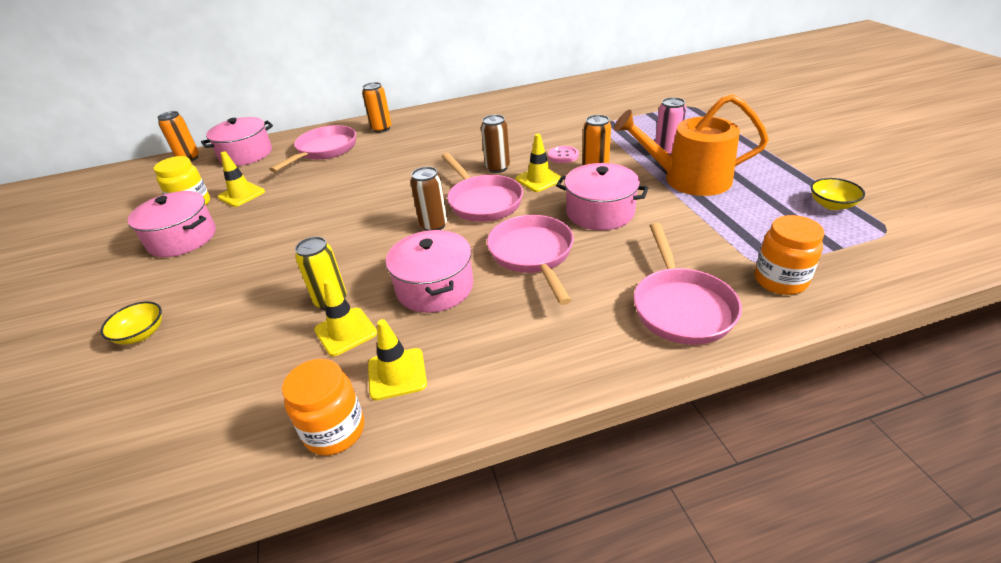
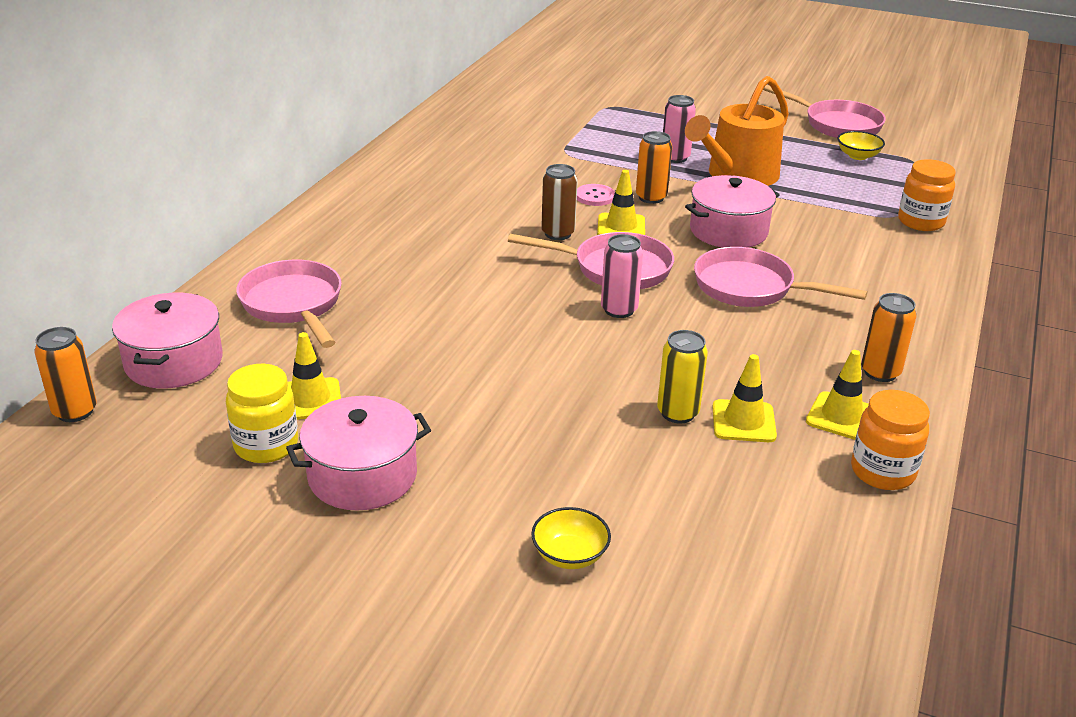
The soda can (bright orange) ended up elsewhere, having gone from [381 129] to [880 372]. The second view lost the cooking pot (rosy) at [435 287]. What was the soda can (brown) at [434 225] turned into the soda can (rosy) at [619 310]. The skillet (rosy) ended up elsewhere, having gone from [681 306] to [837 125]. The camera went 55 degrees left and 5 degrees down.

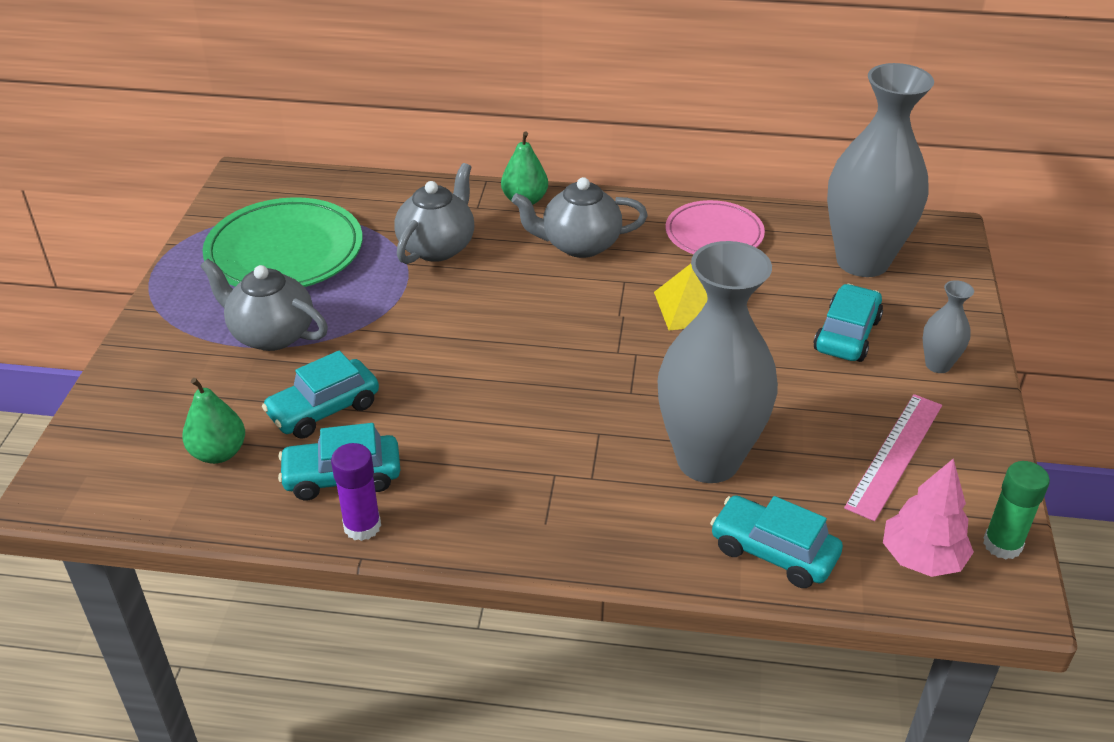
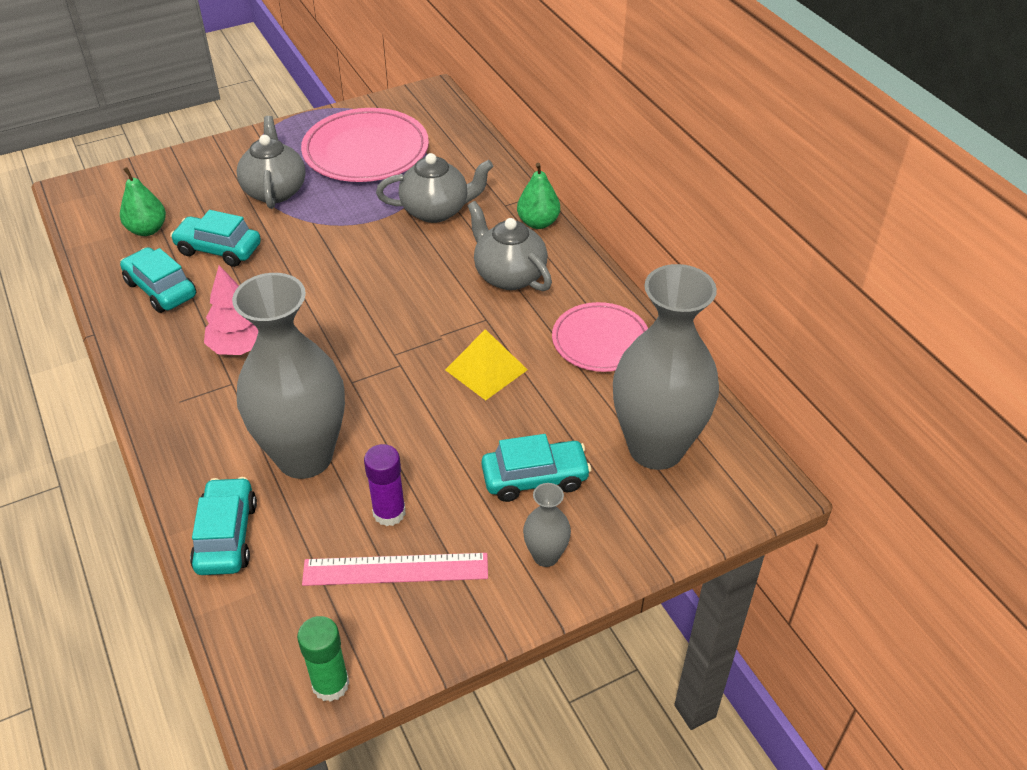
What was the dinner plate (leaf-green) at [285 251] turned into the dinner plate (rosy) at [366 151]. The glue (violet) ended up elsewhere, having gone from [362 526] to [389 513]. The toy tree (rosy) ended up elsewhere, having gone from [922 558] to [240 346]. The camera went 55 degrees right and 5 degrees up.

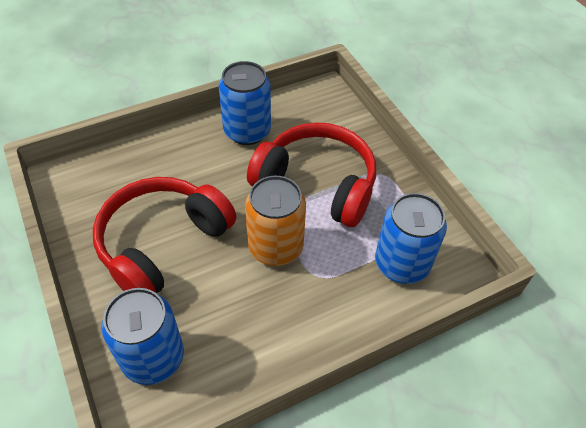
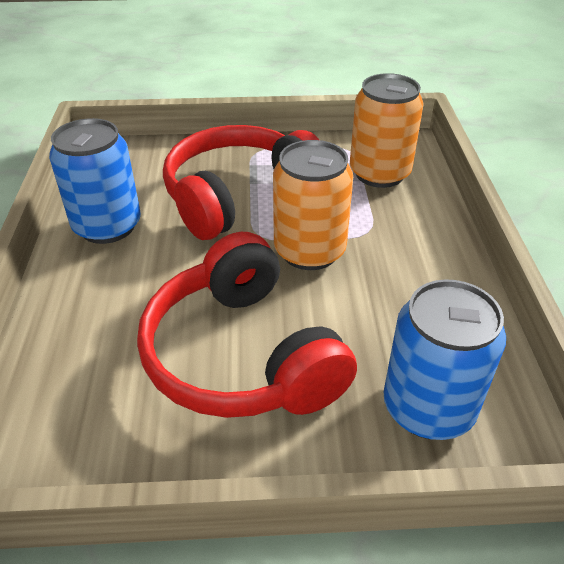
What was the soda can (blue) at [401 264] turned into the soda can (bright orange) at [379 173]. The camera went 65 degrees left and 10 degrees down.

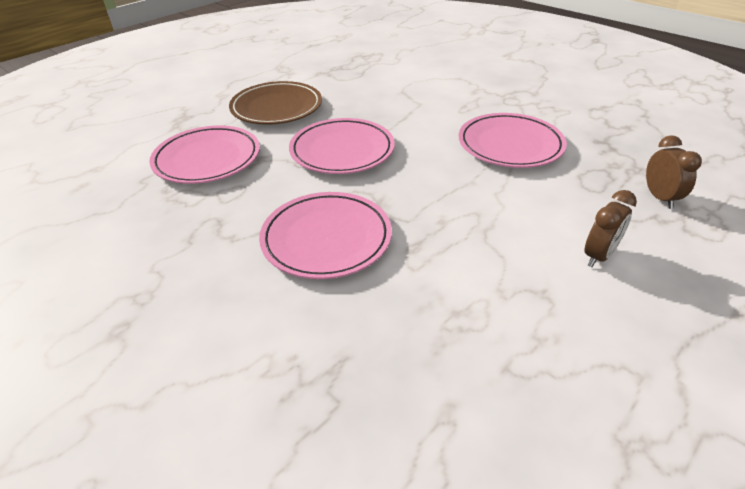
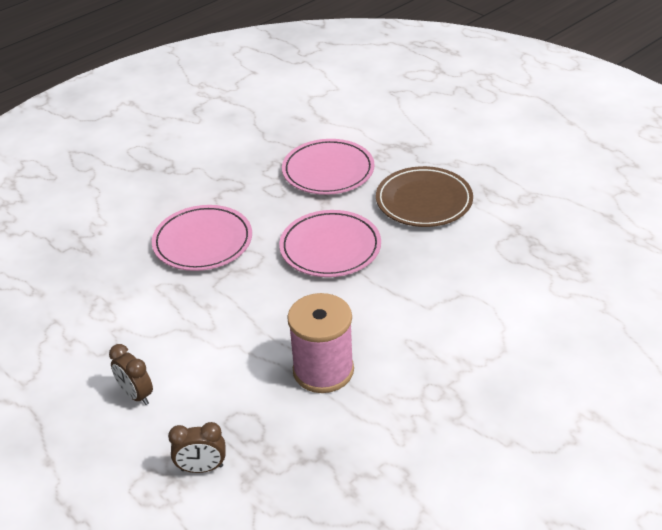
Where the dinner plate (rosy) stood at [510 145], the bobbin (rosy) came to stand at [323 370]. The camera went 95 degrees right and 0 degrees up.

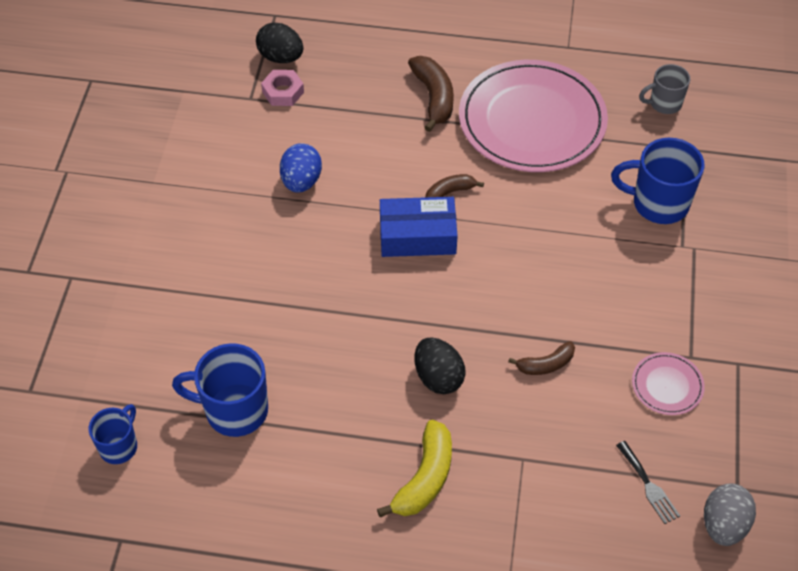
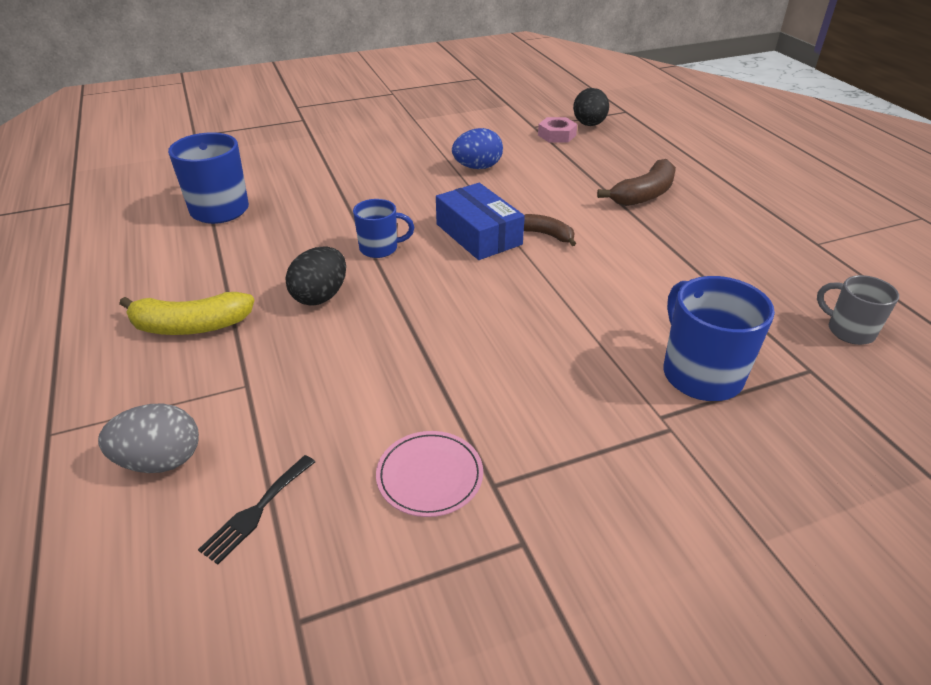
The coffee mug (blue) ended up elsewhere, having gone from [119 446] to [380 248]. The second view lost the dinner plate (rosy) at [532 121]. The second view lost the banana (brown) at [546 364]. The egg shape (gray) ended up elsewhere, having gone from [723 525] to [160 461]. The camera went 60 degrees right and 15 degrees down.

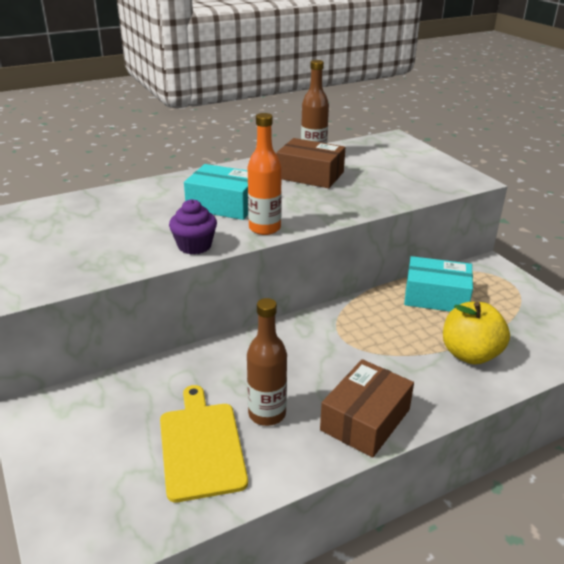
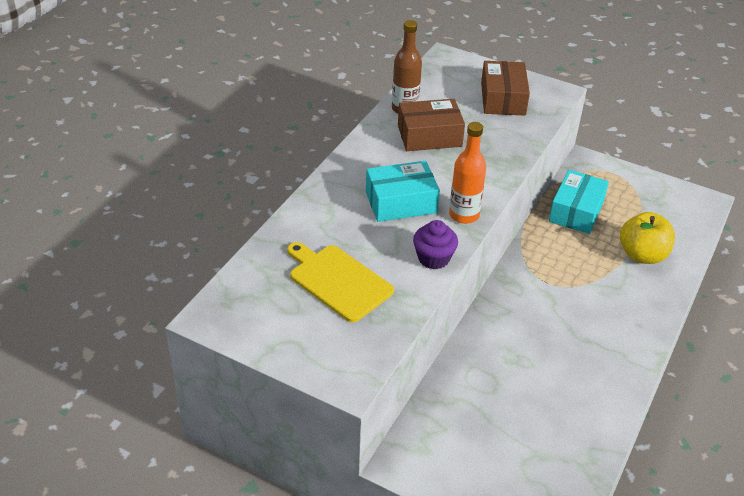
The chopping board (yellow) ended up elsewhere, having gone from [201 446] to [338 281]. The second view lost the bottle (brown) at [267 414]. The package (brown) ended up elsewhere, having gone from [365 419] to [503 99]. The package (aqua) at [436 296] ended up facing another way, 45 degrees counterclockwise from before. The camera went 35 degrees left and 10 degrees up.

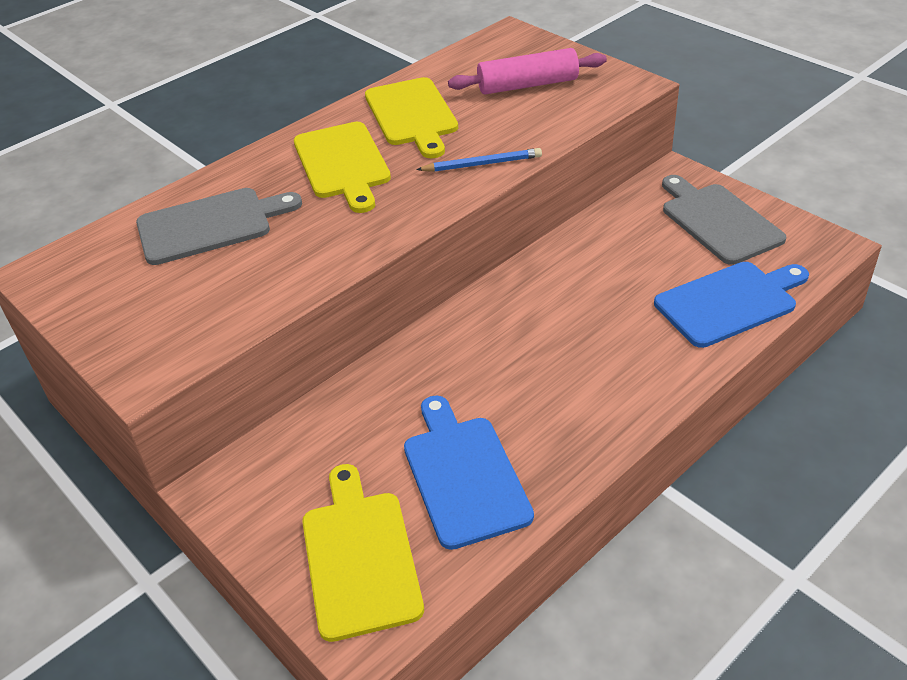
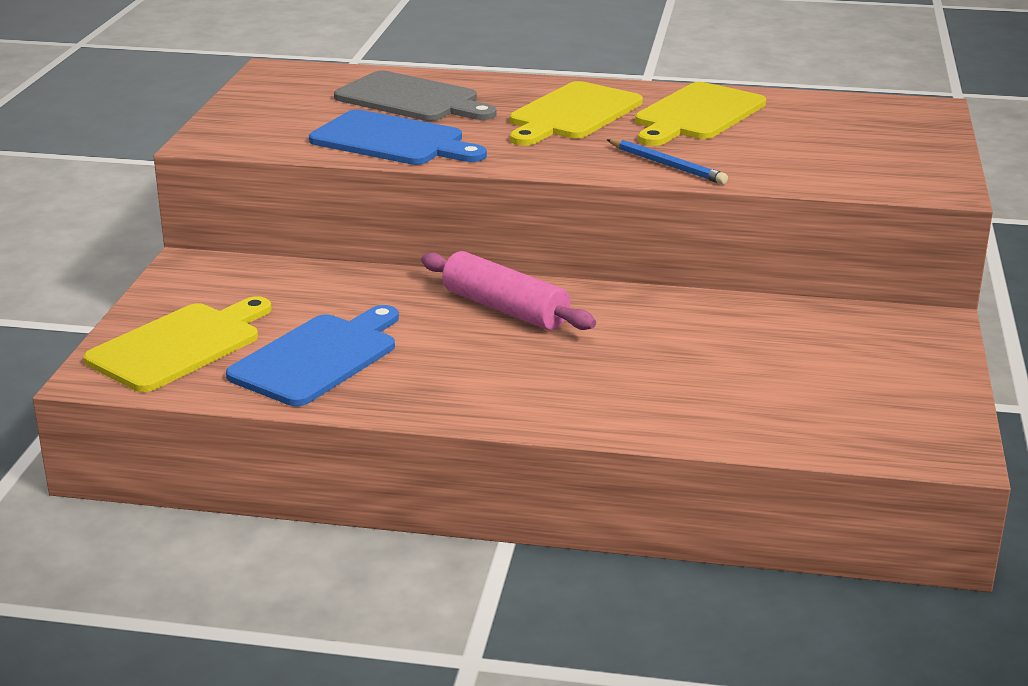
The rolling pin (rosy) ended up elsewhere, having gone from [527 85] to [505 309]. The chopping board (blue) ended up elsewhere, having gone from [729 302] to [393 140]. The second view lost the chopping board (gray) at [718 221]. The camera went 50 degrees right and 15 degrees down.

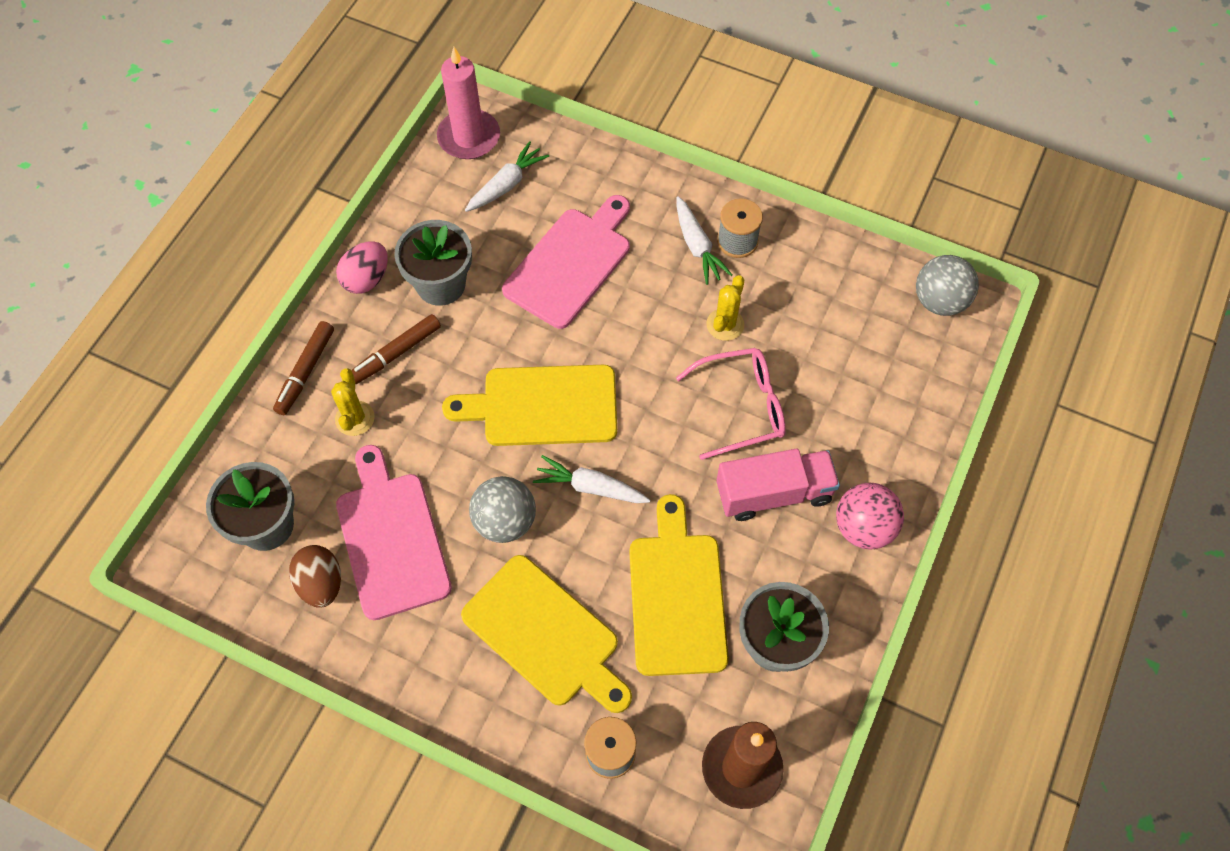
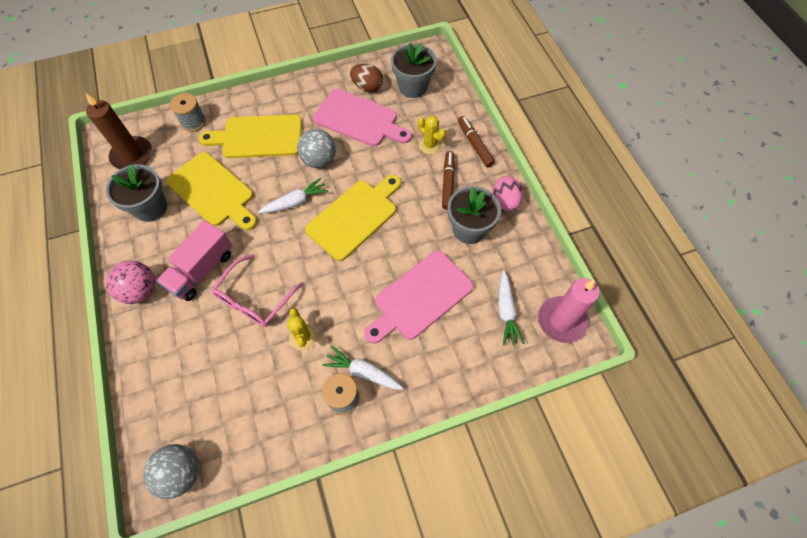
The chopping board (rosy) at [570 264] ended up facing another way, 60 degrees clockwise from before. The camera went 135 degrees right and 0 degrees up.

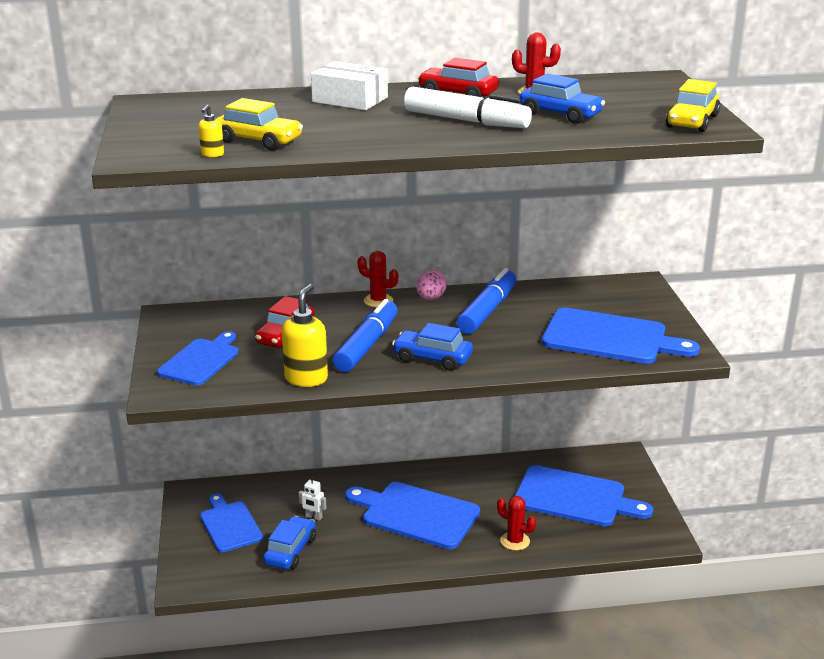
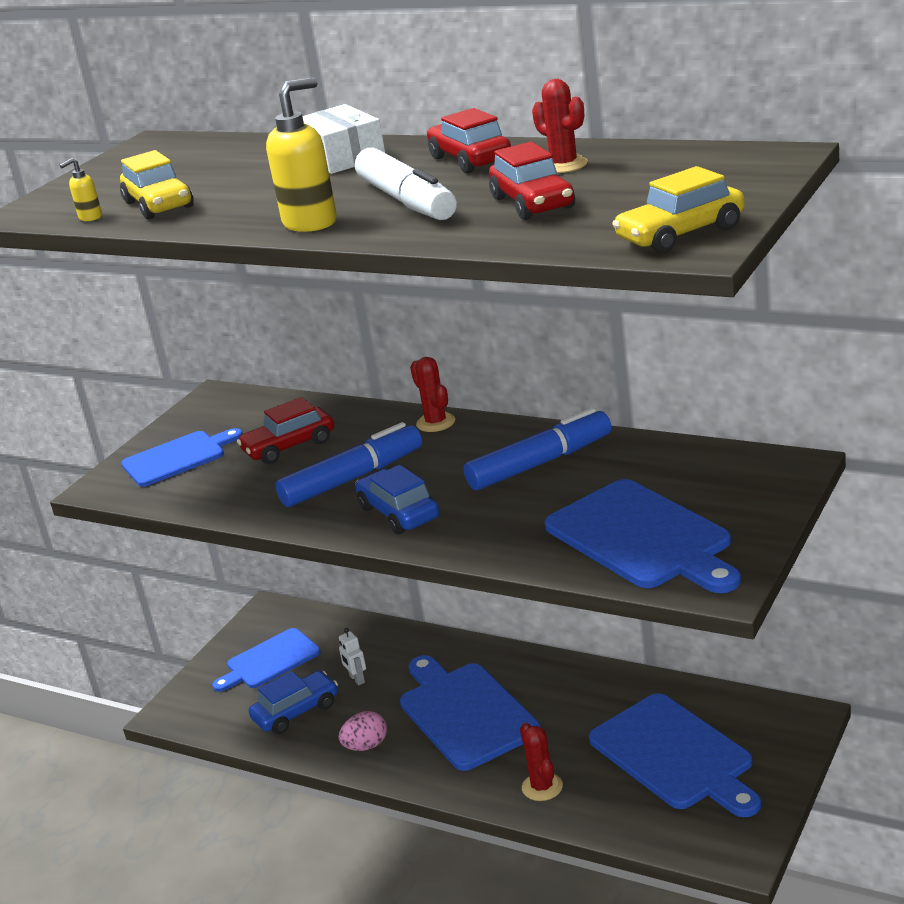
The chopping board (blue) at [230 525] ended up facing another way, 135 degrees counterclockwise from before. The pump bottle (yellow) ended up elsewhere, having gone from [306 378] to [311 223]. The egg shape (rosy) ended up elsewhere, having gone from [431 298] to [366 746]. What was the toy car (blue) at [560 114] turned into the toy car (scarlet) at [533 203]. The camera went 40 degrees right and 0 degrees up.

